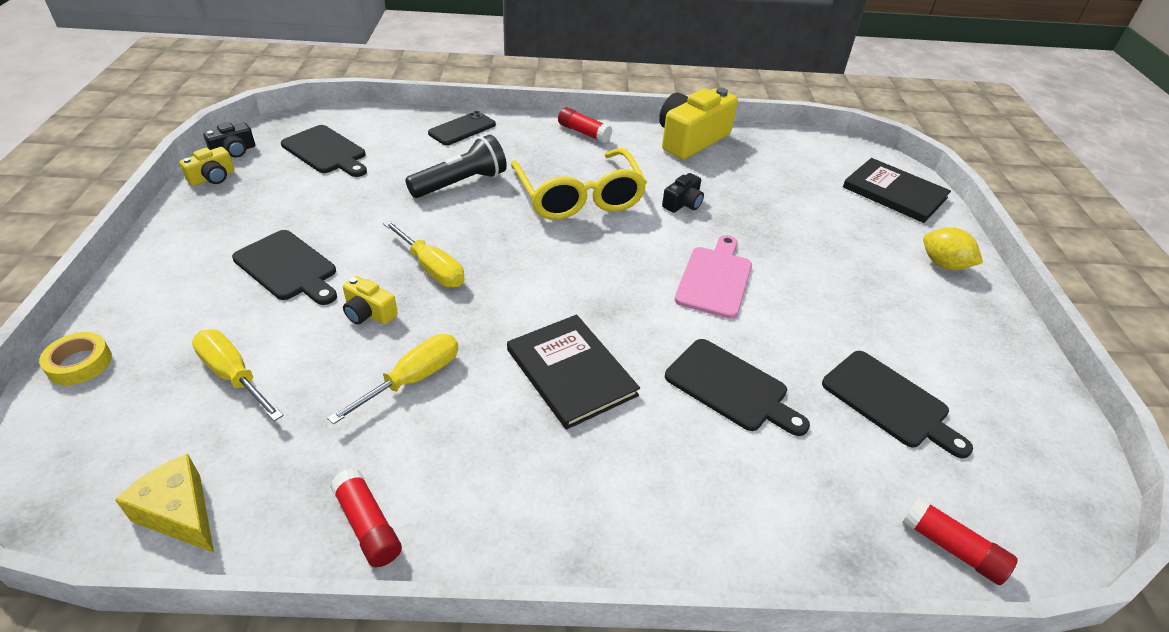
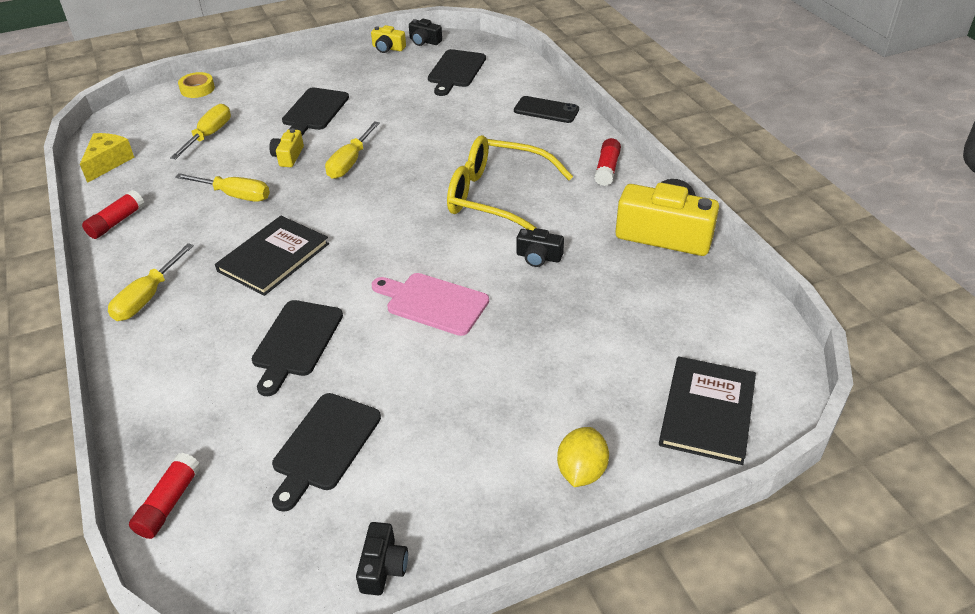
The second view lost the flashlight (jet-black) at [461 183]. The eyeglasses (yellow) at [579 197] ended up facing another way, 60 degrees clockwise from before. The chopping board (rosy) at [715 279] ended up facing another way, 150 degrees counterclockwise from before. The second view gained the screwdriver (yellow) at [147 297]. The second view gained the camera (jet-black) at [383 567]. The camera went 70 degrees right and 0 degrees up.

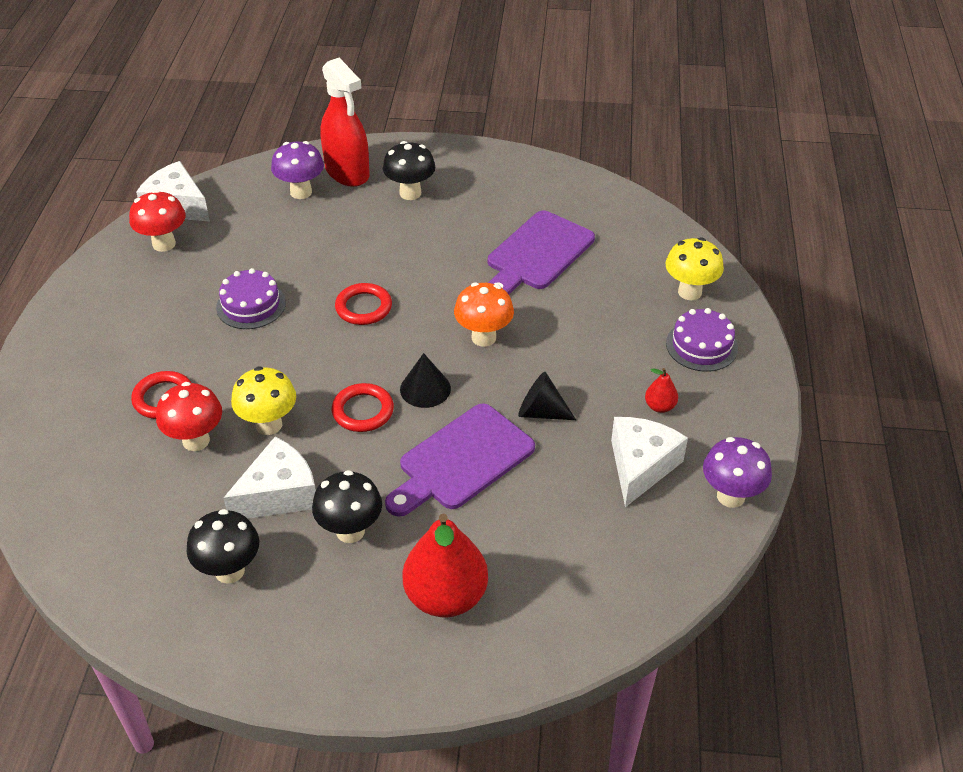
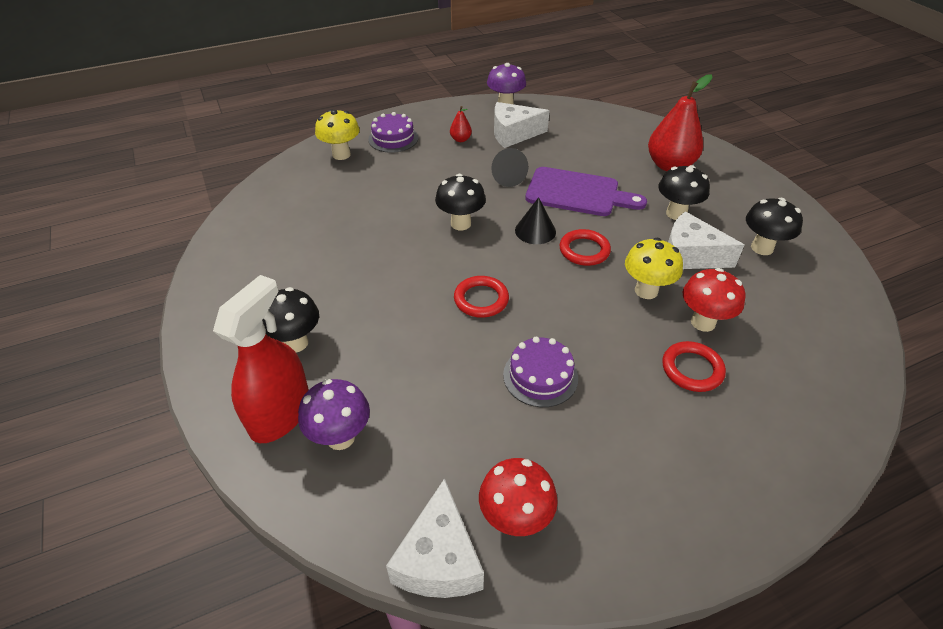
What was the fungus (bright orange) at [483 337] turned into the fungus (jet-black) at [460 224]. The second view lost the chopping board (violet) at [537 254]. The camera went 120 degrees left and 0 degrees up.

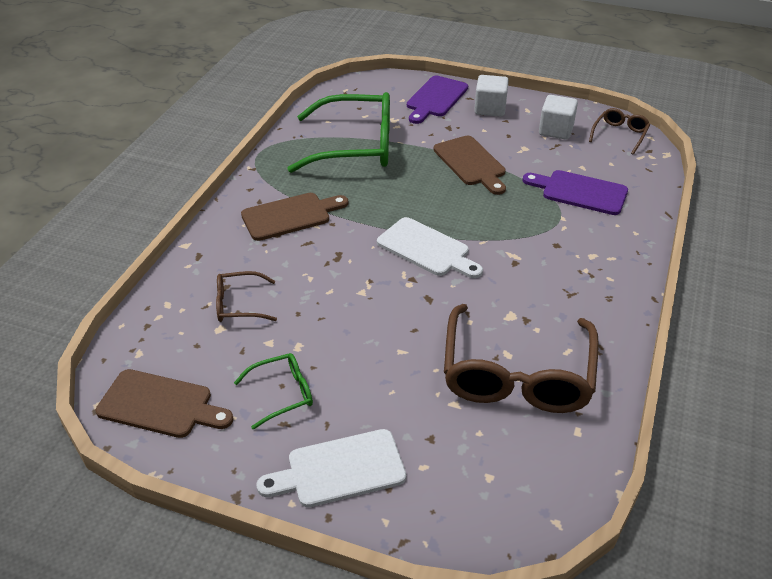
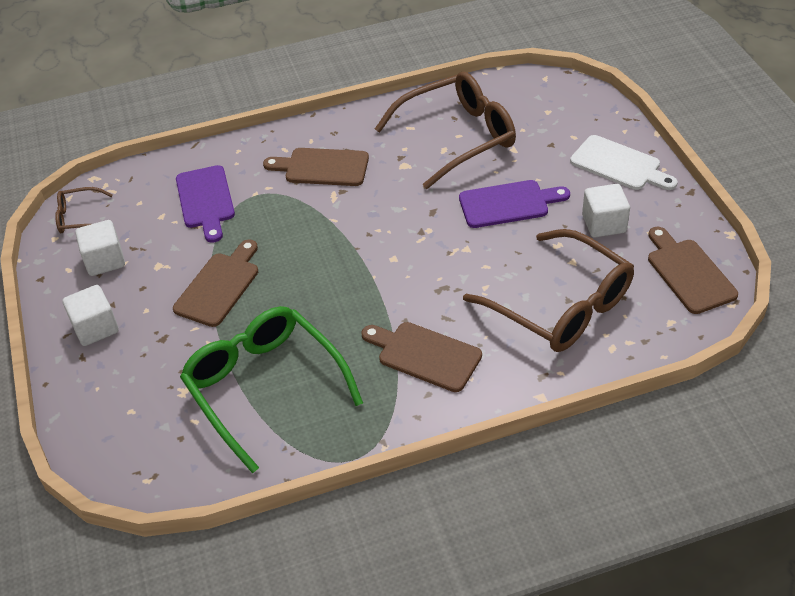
The size of the eyeglasses (brown) at [239 304] changed by a factor of 2.12. Where the eyeglasses (leaf-green) stood at [282 394], the cube (snow-white) came to stand at [604 224]. The second view lost the chopping board (snow-white) at [427 249]. The chopping board (violet) ended up elsewhere, having gone from [435 99] to [508 204]. The second view gained the chopping board (brown) at [322 167]. The camera went 125 degrees left and 5 degrees up.

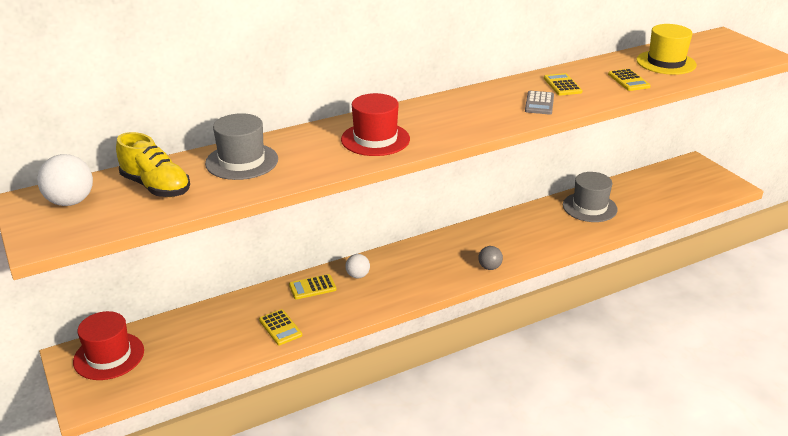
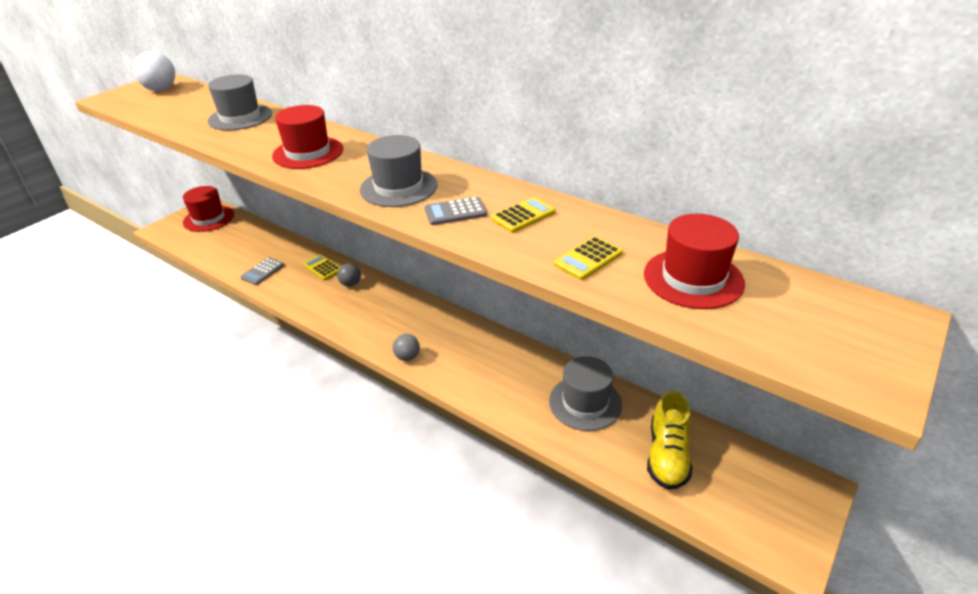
The shoe (yellow) ended up elsewhere, having gone from [156 187] to [667 455]. What was the adding machine (yellow) at [280 328] turned into the adding machine (gray) at [263 271]. What was the play ball (snow-white) at [358 275] turned into the play ball (gray) at [351 284]. What was the top hat (yellow) at [666 62] turned into the top hat (scarlet) at [693 278]. The second view gained the top hat (gray) at [398 187]. The camera went 65 degrees right and 5 degrees up.

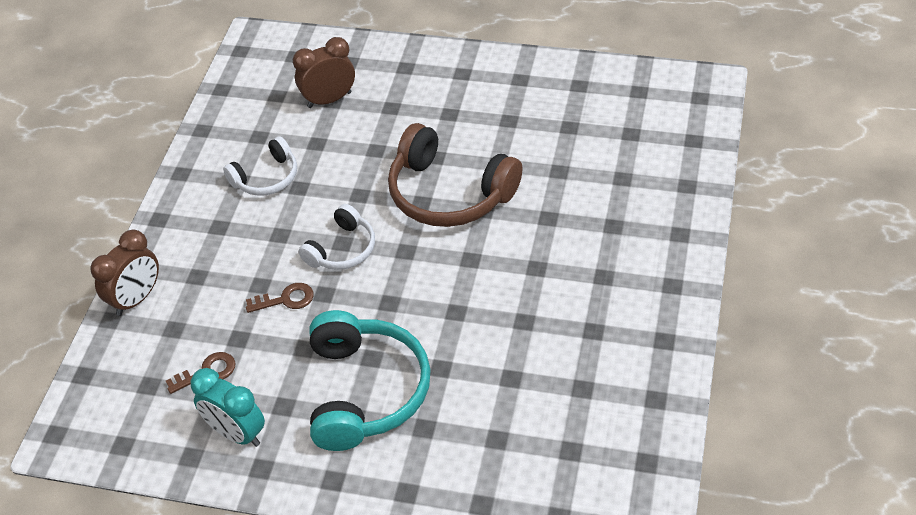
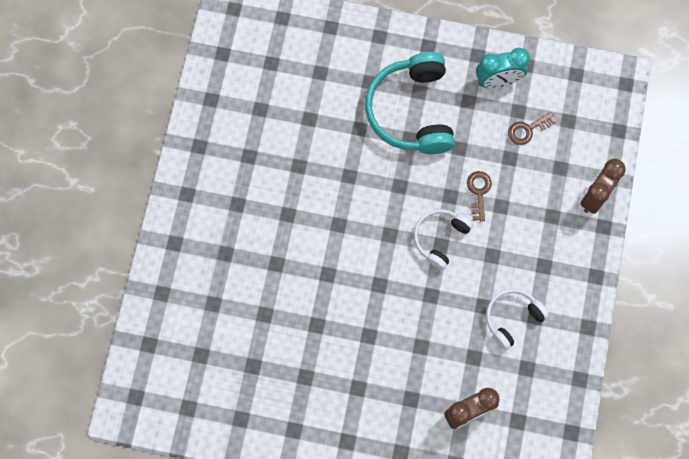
The alarm clock (aqua) at [236 433] ended up facing another way, 135 degrees clockwise from before. The key (brown) at [286 299] ended up facing another way, 105 degrees clockwise from before. The second view lost the headset (brown) at [449 193]. The camera went 175 degrees right and 25 degrees up.

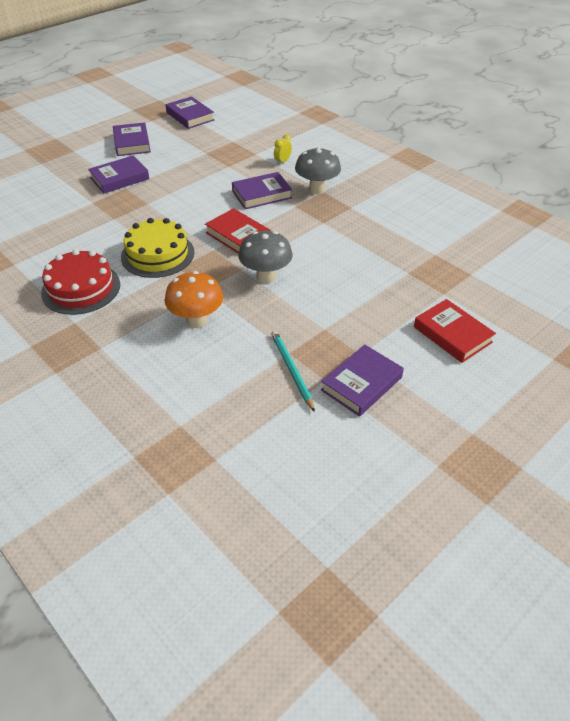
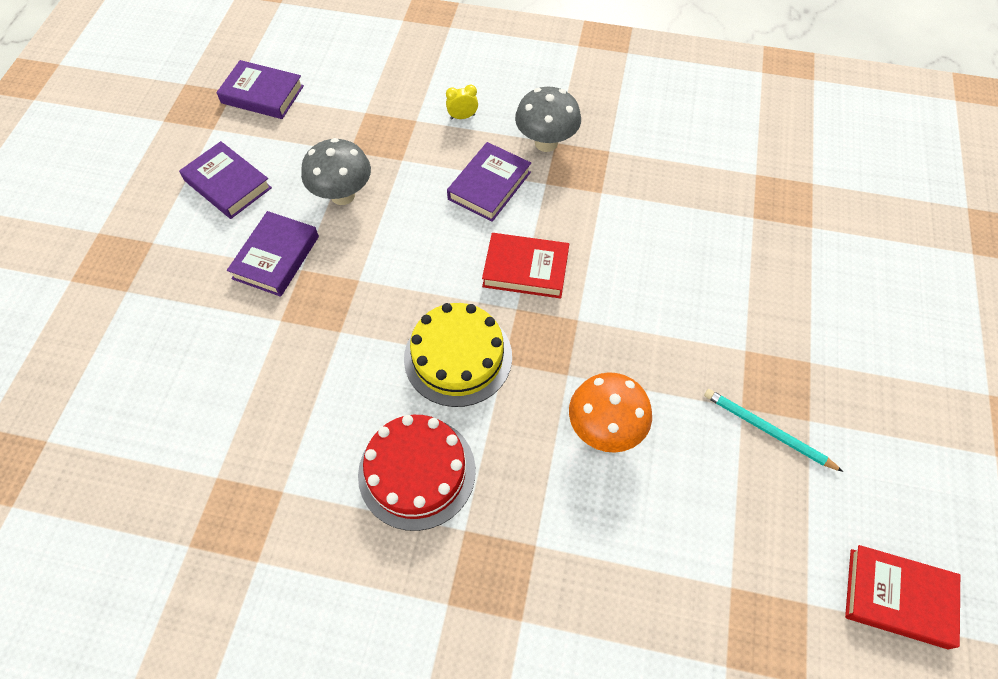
The fungus (gray) ended up elsewhere, having gone from [266 277] to [343 195]. The alarm clock (yellow) at [282 161] ended up facing another way, 75 degrees clockwise from before. The second view lost the hardcover (violet) at [361 384]. The hardcover (scarlet) ended up elsewhere, having gone from [452 334] to [897 598]. The camera went 35 degrees left and 15 degrees up.

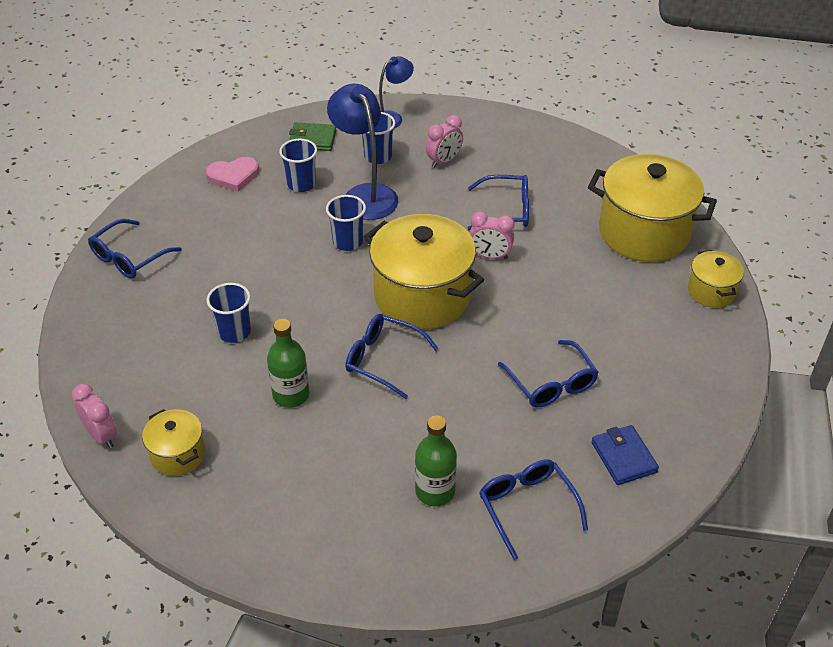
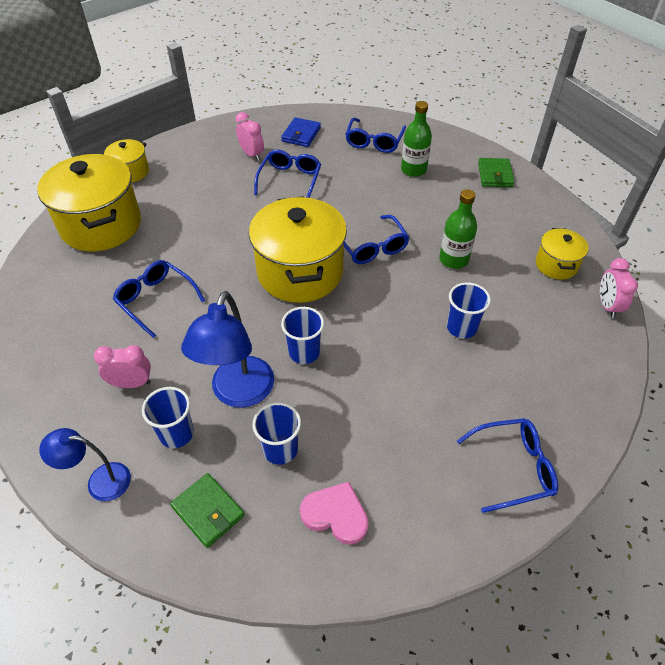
The alarm clock (rosy) ended up elsewhere, having gone from [490 256] to [252 154]. The second view gained the billfold (leaf-green) at [495 175]. The camera went 140 degrees left and 5 degrees up.

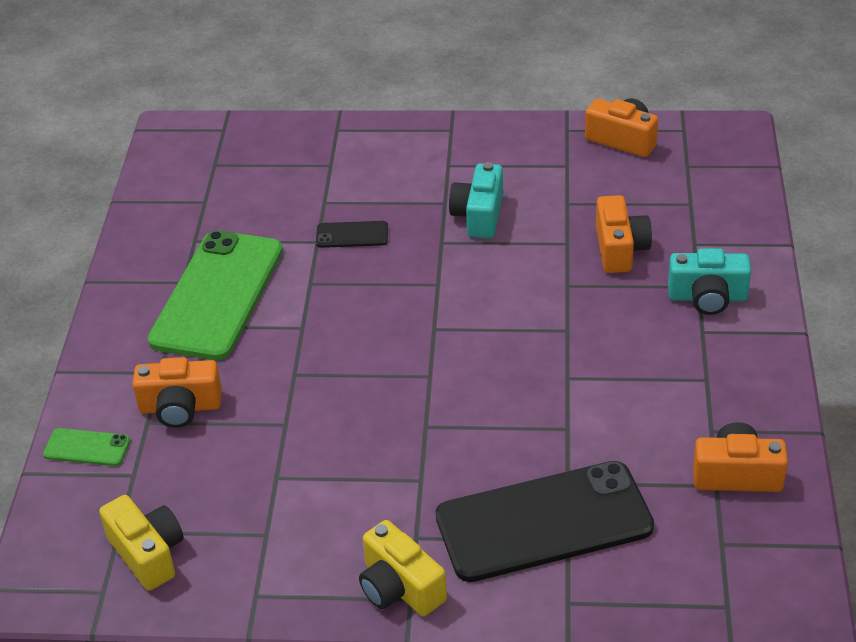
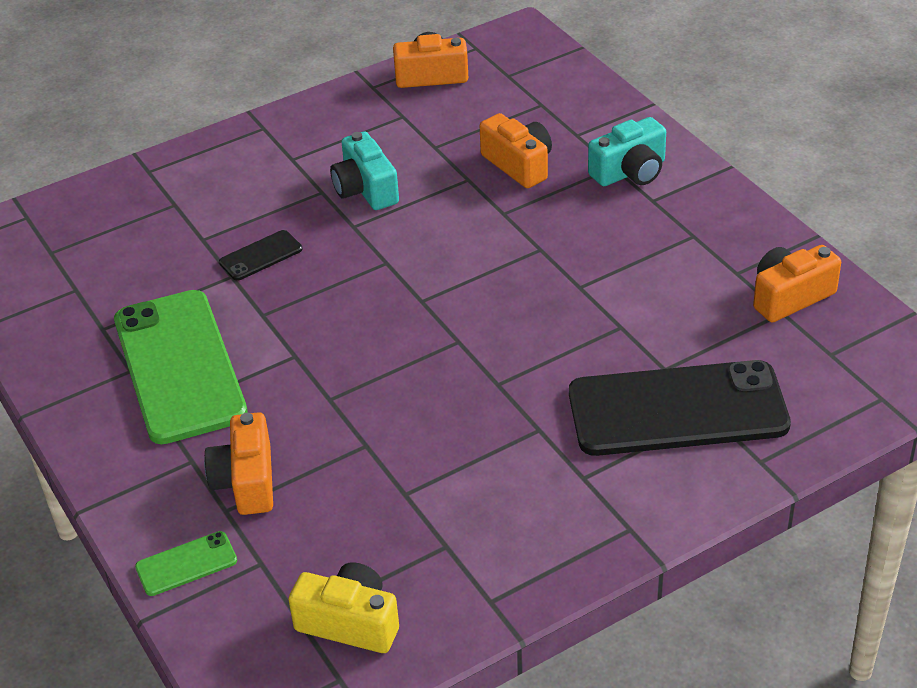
The camera (bright orange) at [180 407] ended up facing another way, 120 degrees clockwise from before. The second view lost the camera (yellow) at [399 587]. The mobile phone (jet-black) at [544 522] ended up facing another way, 45 degrees clockwise from before. The camera went 35 degrees left and 0 degrees up.

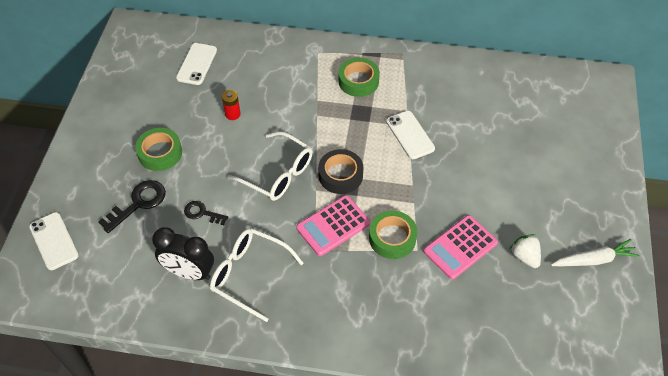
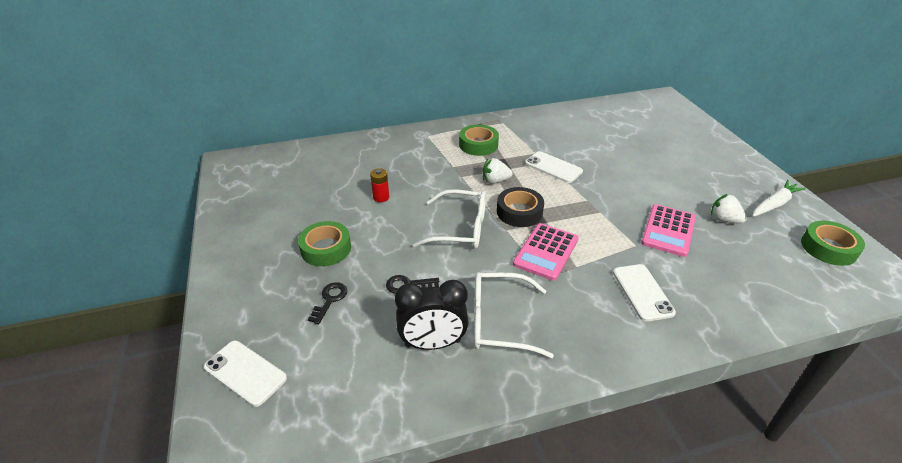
The size of the key (jet-black) at [138 203] changed by a factor of 0.63. The mobile phone (snow-white) ended up elsewhere, having gone from [196 64] to [642 292]. The tape (leaf-green) ended up elsewhere, having gone from [392 238] to [828 248]. The second view gained the berry (snow-white) at [495 181]. The camera went 25 degrees left and 15 degrees down.

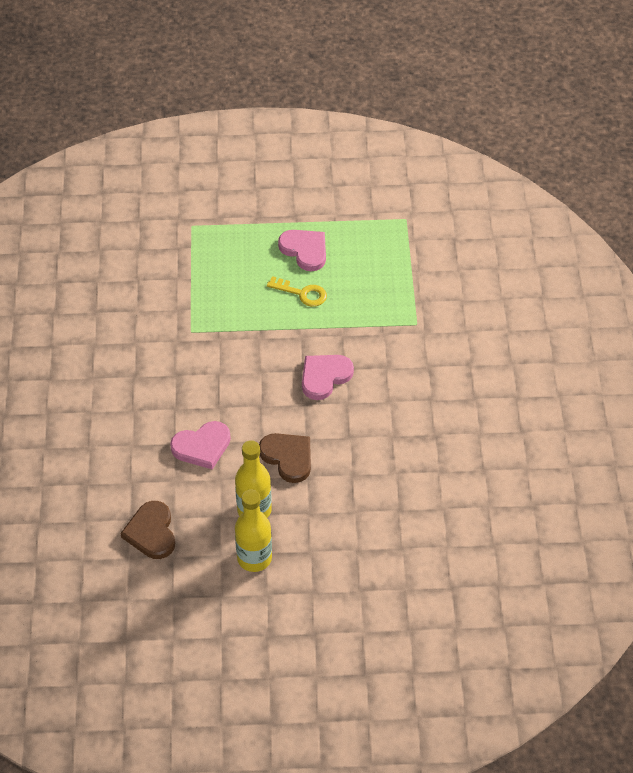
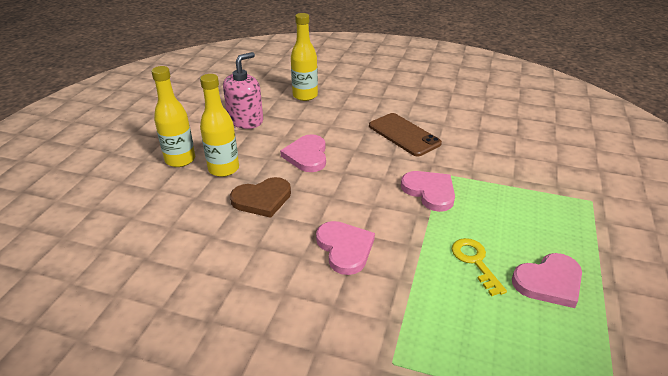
Where the heart shape (brown) stood at [151 532], the pump bottle (rosy) came to stand at [245 120]. The key (yellow) at [302 293] ended up facing another way, 120 degrees clockwise from before. The second view gained the bottle (yellow) at [305 96]. The second view gained the mobile phone (brown) at [404 134]. The second view gained the heart shape (rosy) at [429 192]. The camera went 110 degrees right and 15 degrees down.

